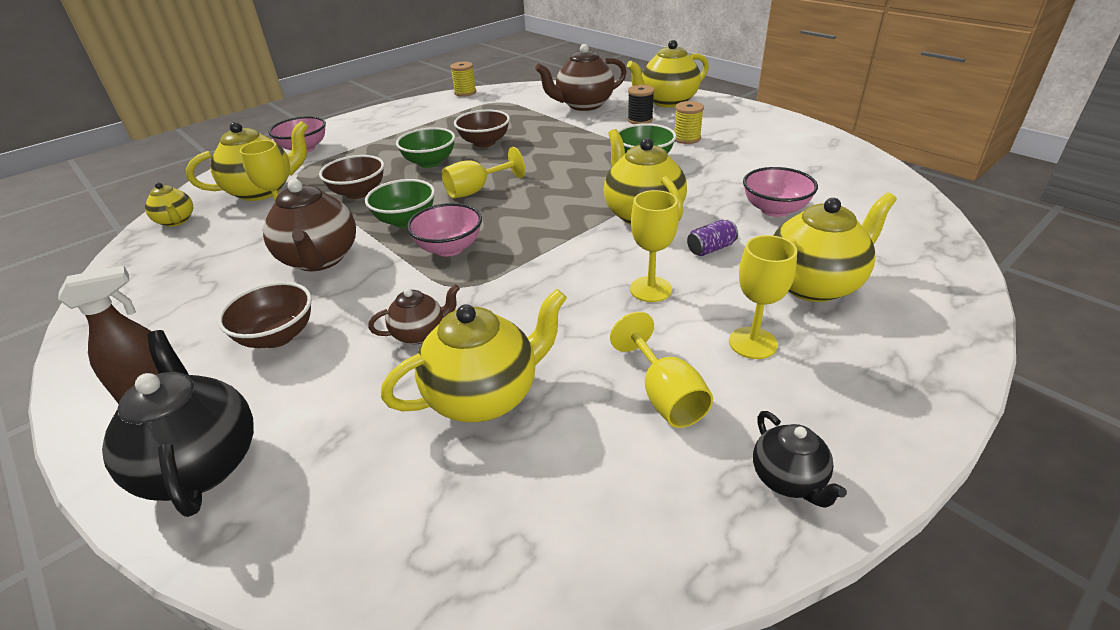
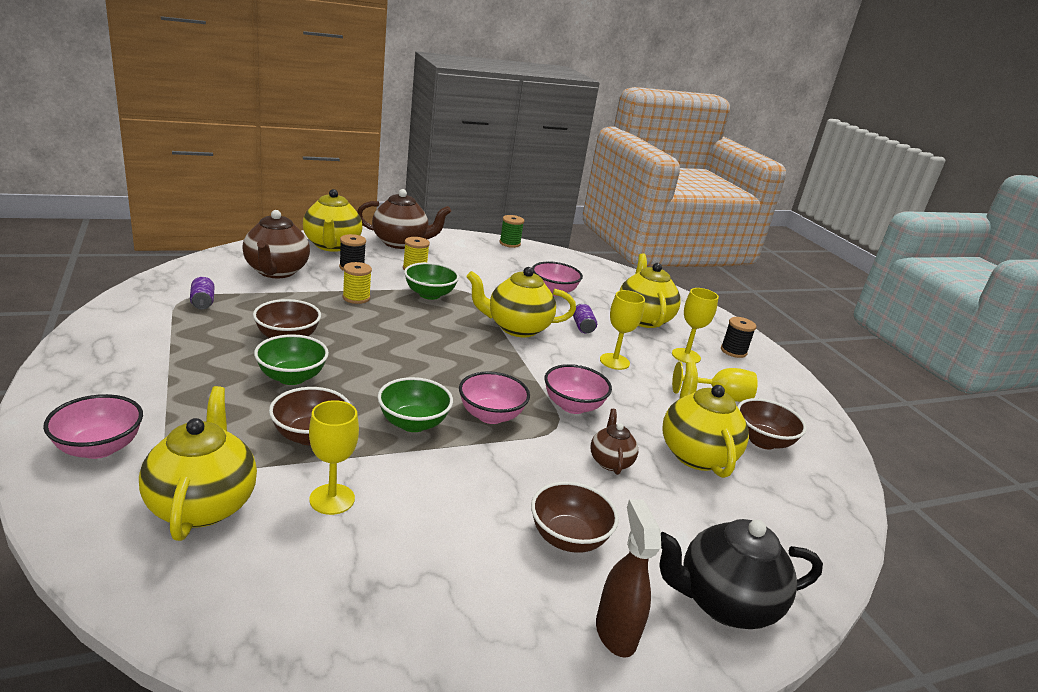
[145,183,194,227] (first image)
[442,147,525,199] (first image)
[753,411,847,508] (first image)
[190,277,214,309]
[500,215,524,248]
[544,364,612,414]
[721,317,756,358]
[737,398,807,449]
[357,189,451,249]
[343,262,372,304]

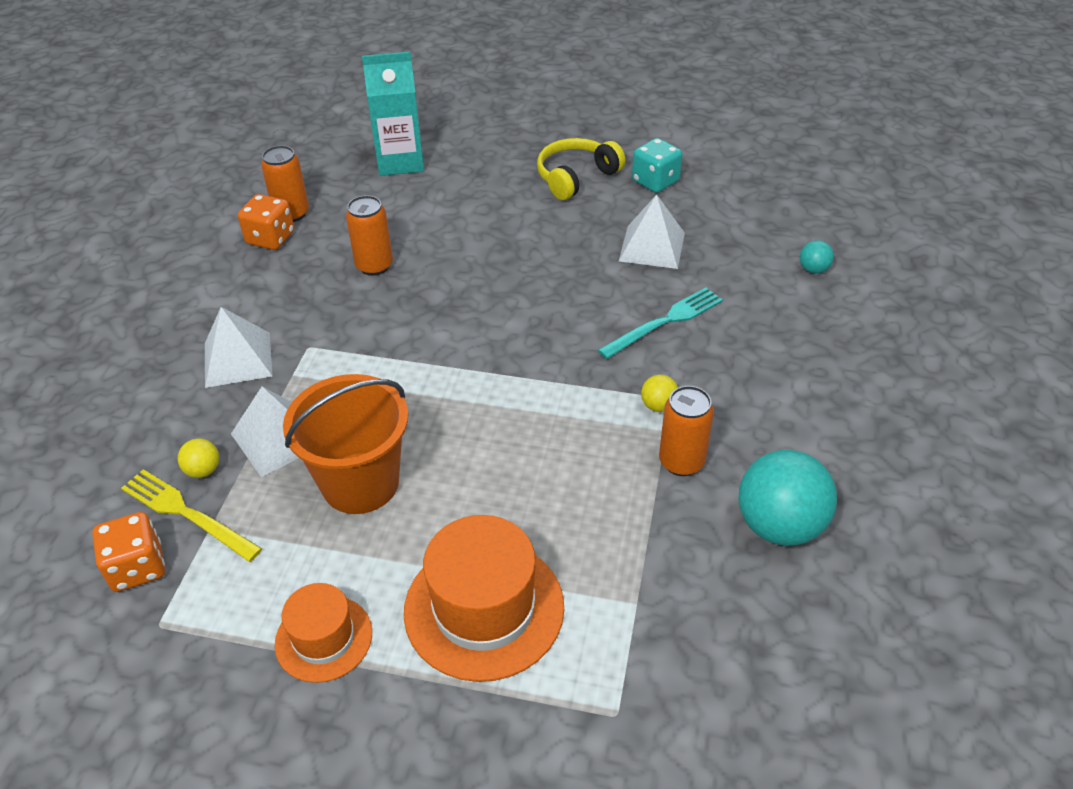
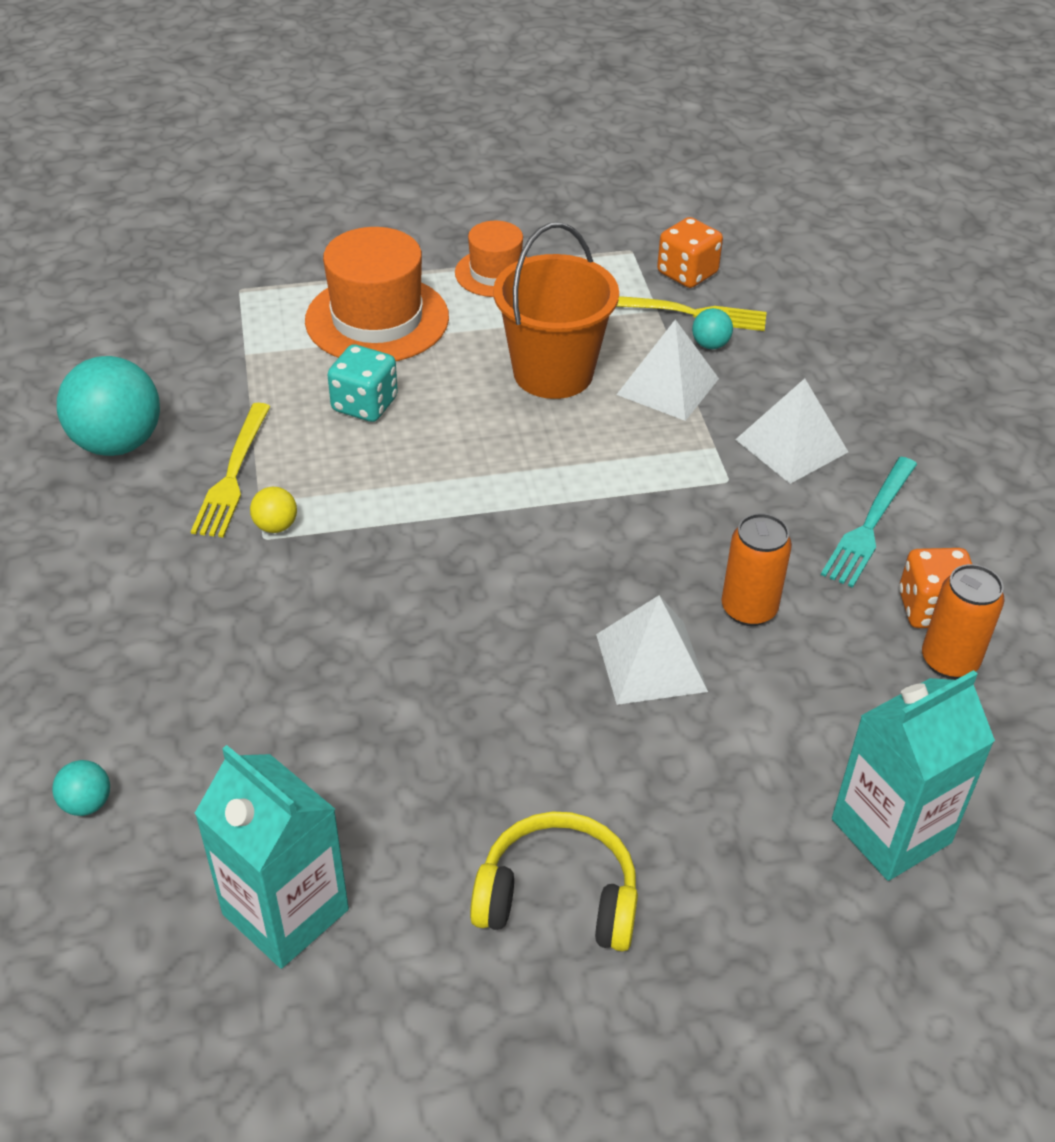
[194,745,349,969]
[821,457,917,588]
[596,595,708,705]
[328,345,398,422]
[191,403,271,538]
[692,308,733,349]
[470,811,638,952]

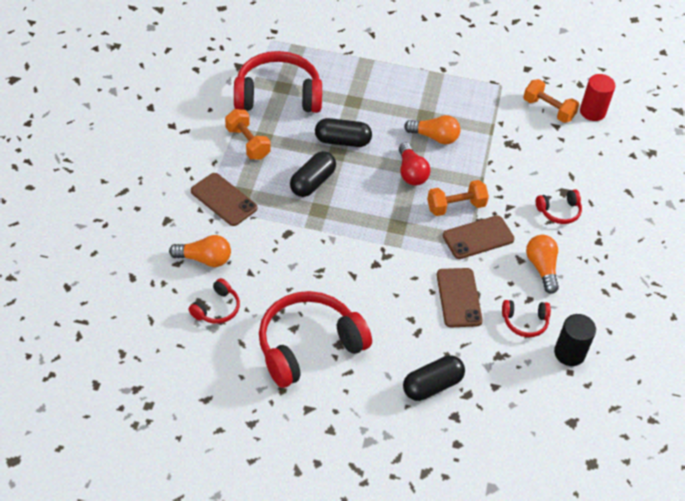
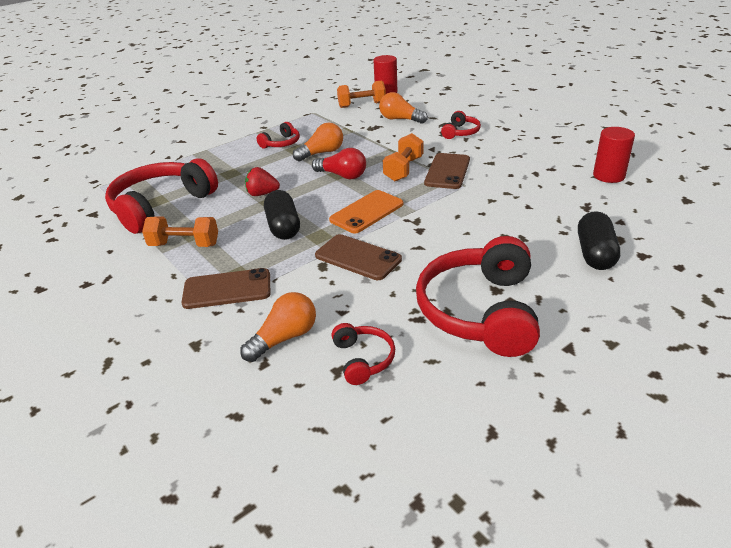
[329,190,403,233]
[315,234,402,280]
[257,122,300,149]
[379,92,428,124]
[245,167,280,196]
[593,127,635,183]

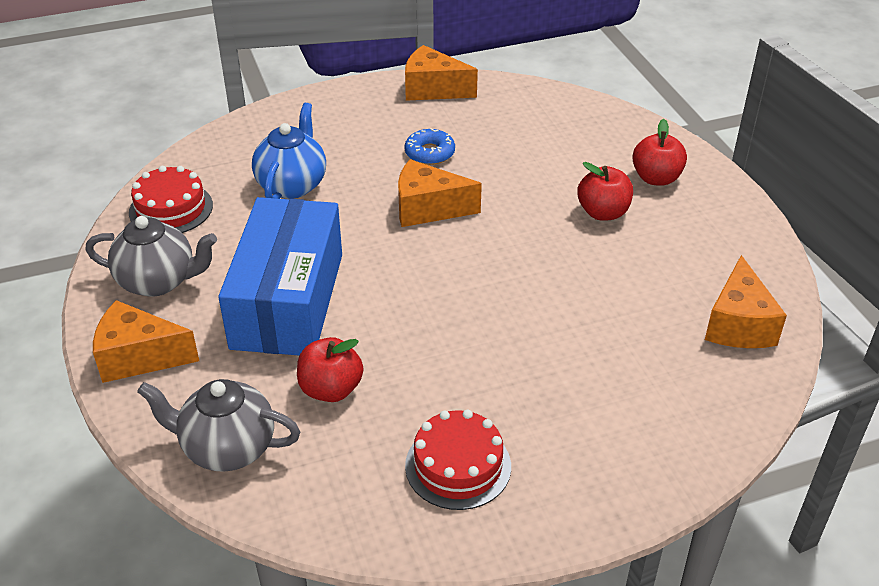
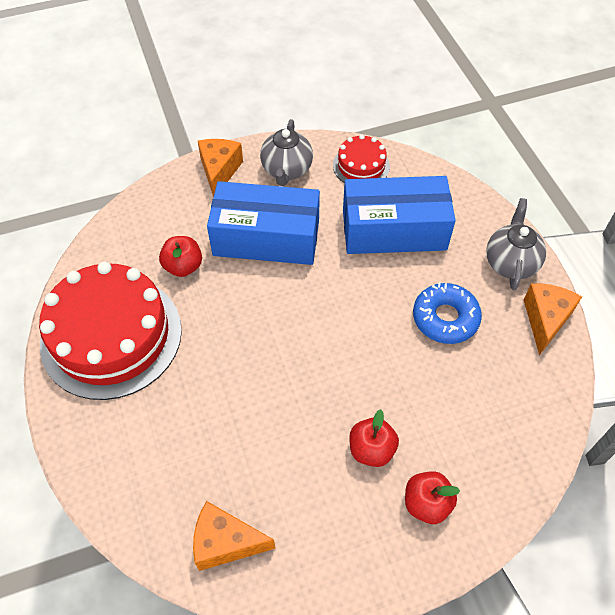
[398,159,482,227] (first image)
[486,198,546,290]
[343,176,456,254]
[413,282,482,344]
[39,261,182,400]

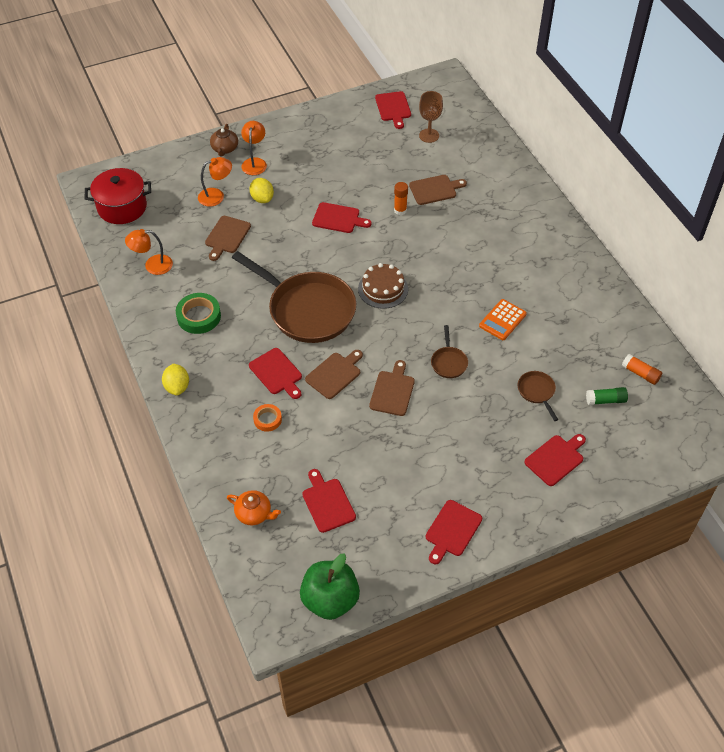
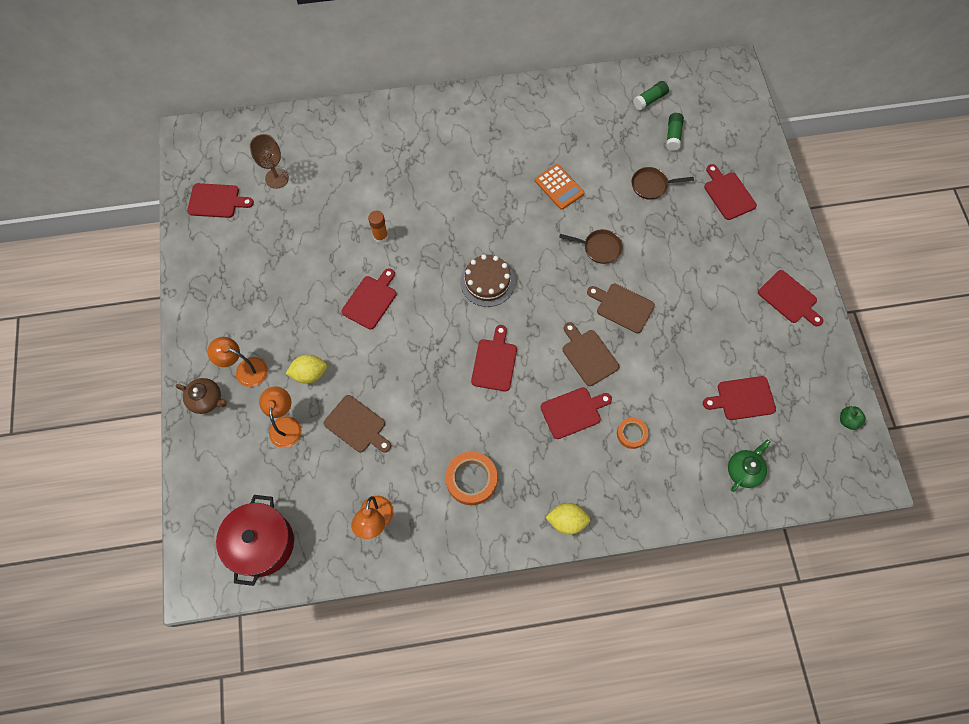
[409,175,467,205] (first image)
[471,325,517,391]
[445,451,497,505]
[728,440,770,492]
[633,81,669,110]
[840,406,865,430]

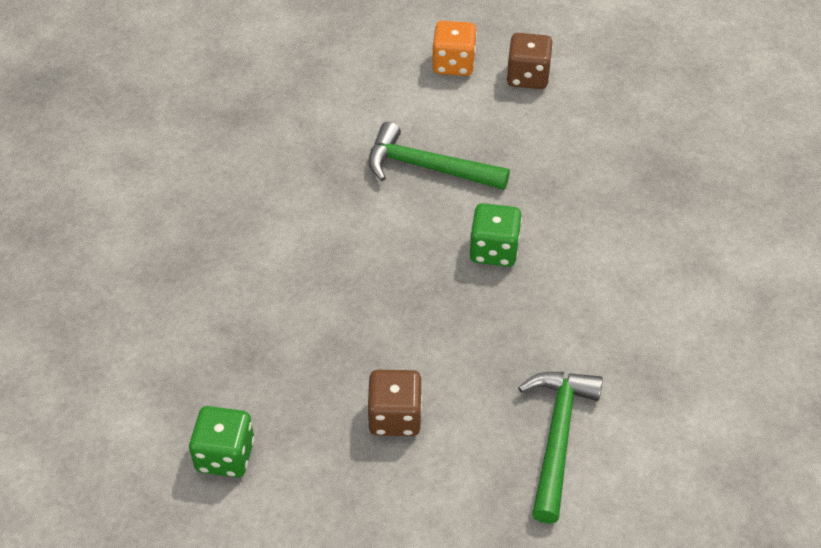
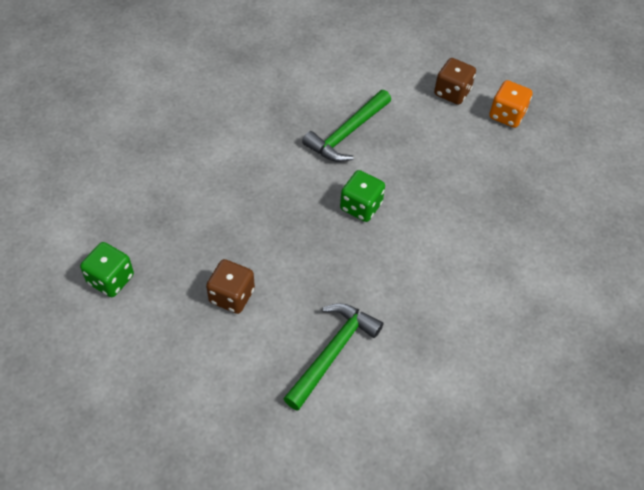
[489,80,533,128]
[302,90,391,162]

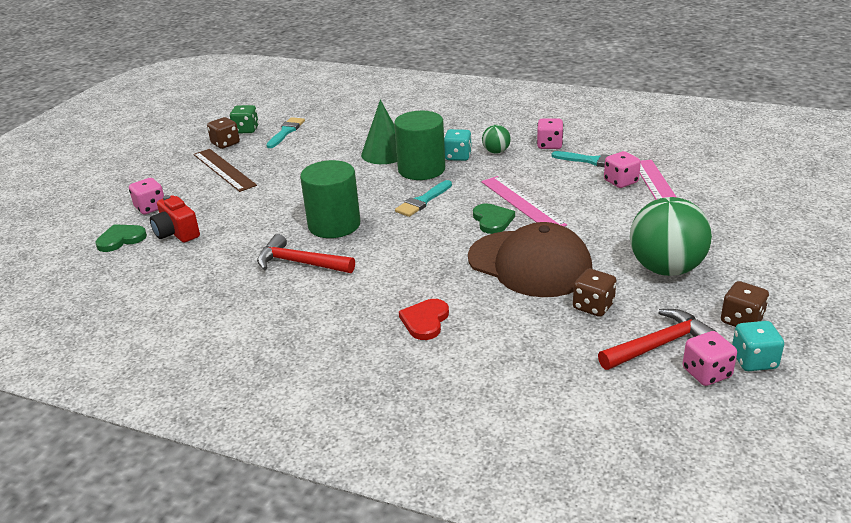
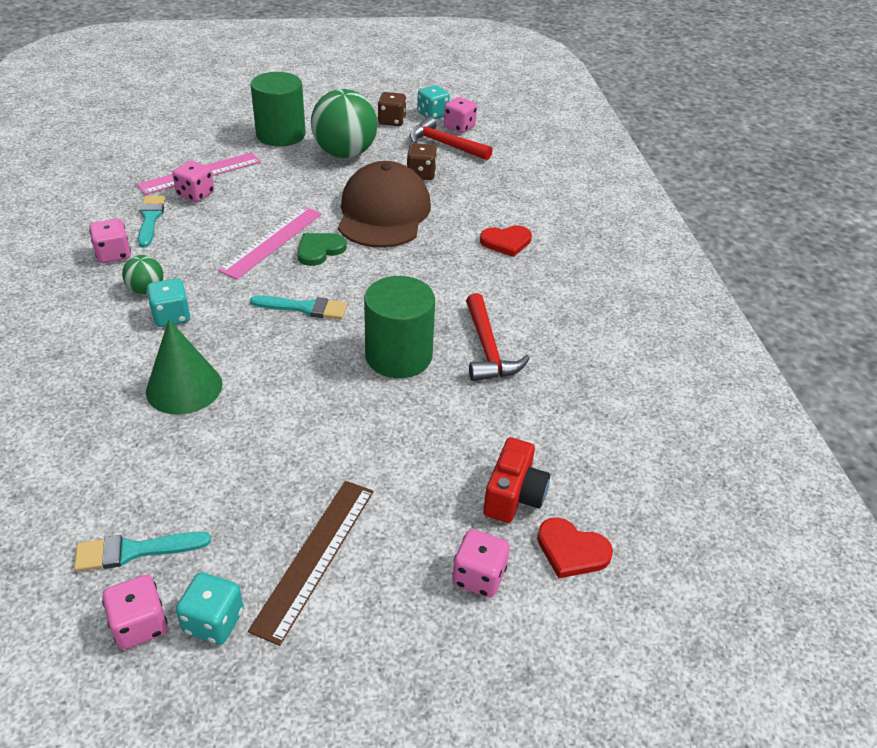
[250,72,306,147]
[537,517,613,578]
[176,572,244,645]
[102,575,168,649]

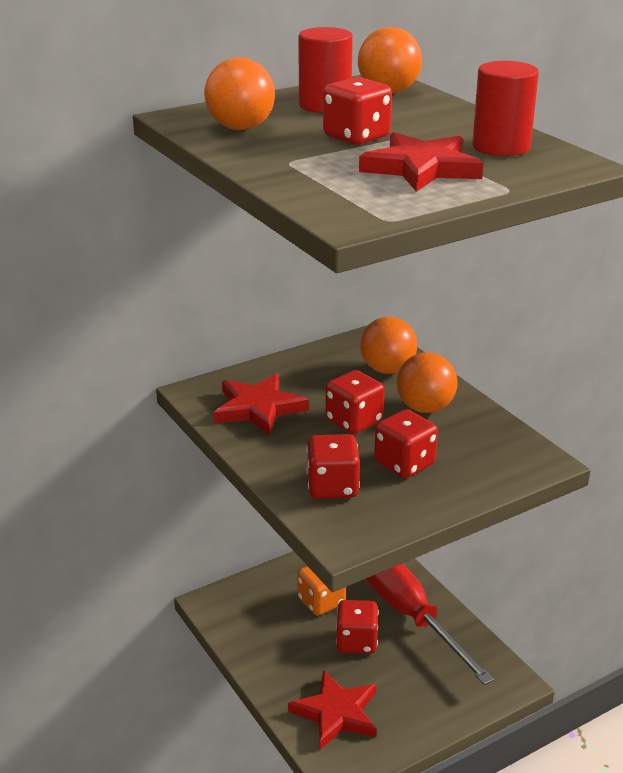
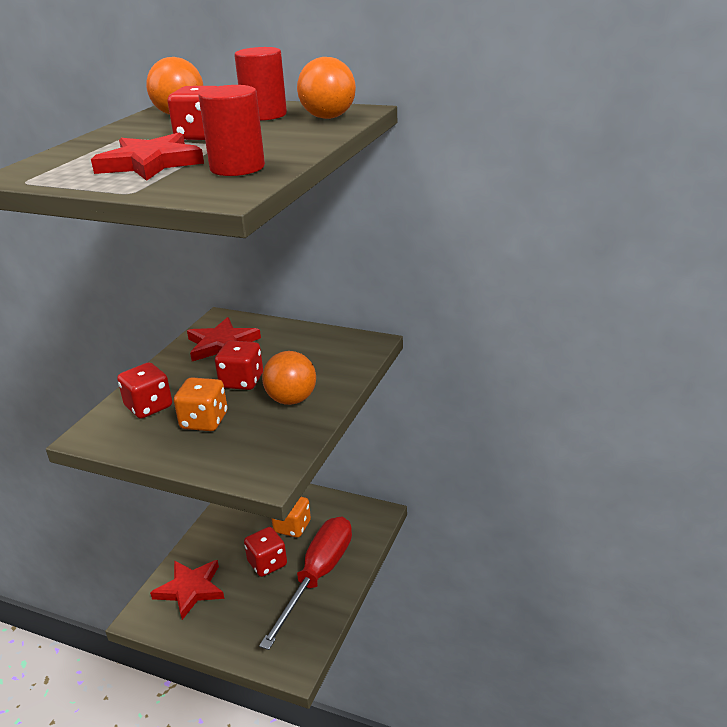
[360,317,418,374] (first image)
[174,377,228,431]

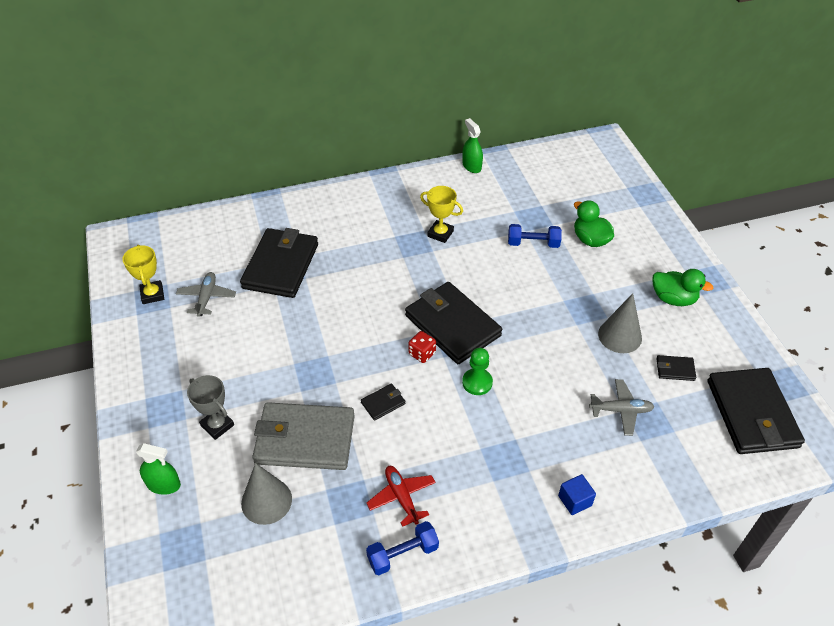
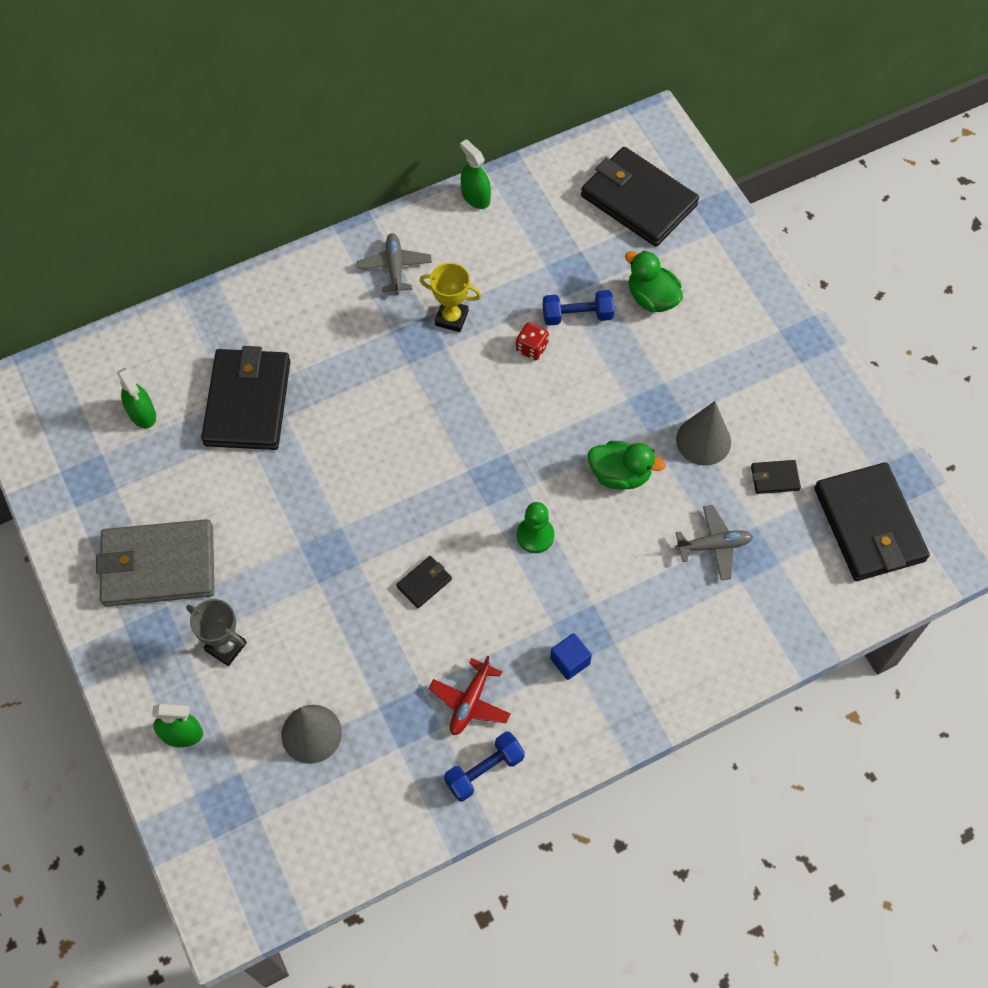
[123,245,164,304] (first image)
[117,368,156,429]
[357,233,432,294]
[96,519,215,607]
[581,147,699,247]
[516,322,549,361]
[550,633,592,680]
[588,441,666,490]
[429,656,511,735]

